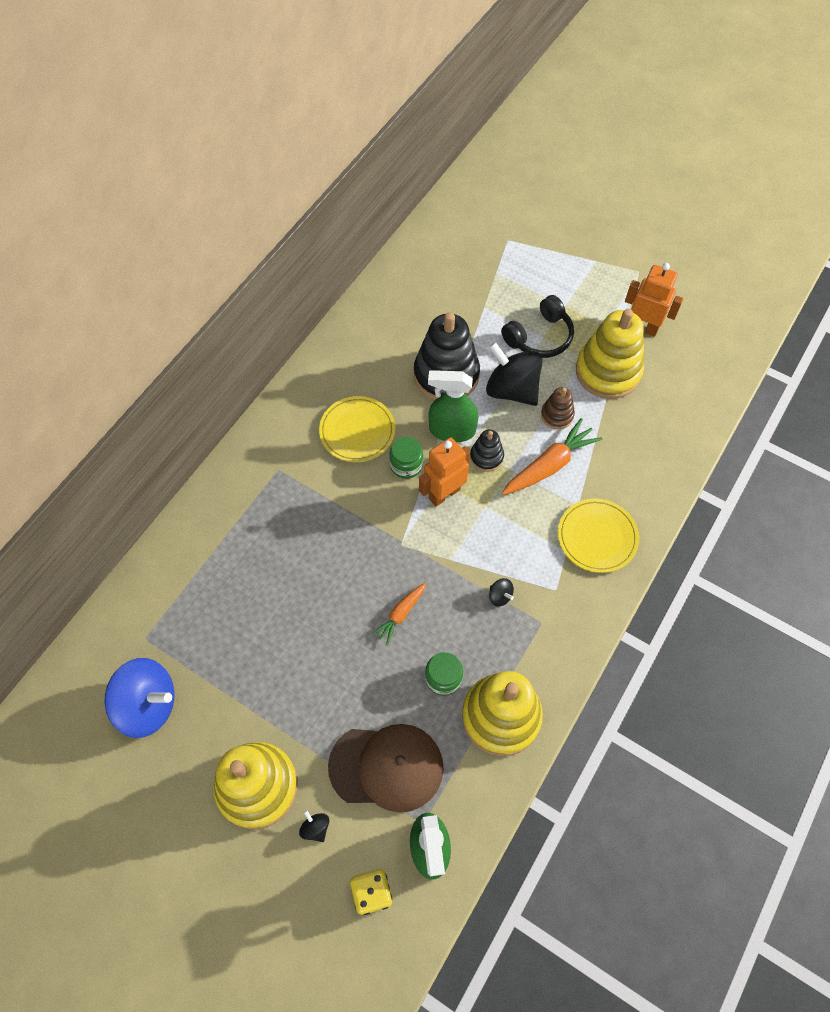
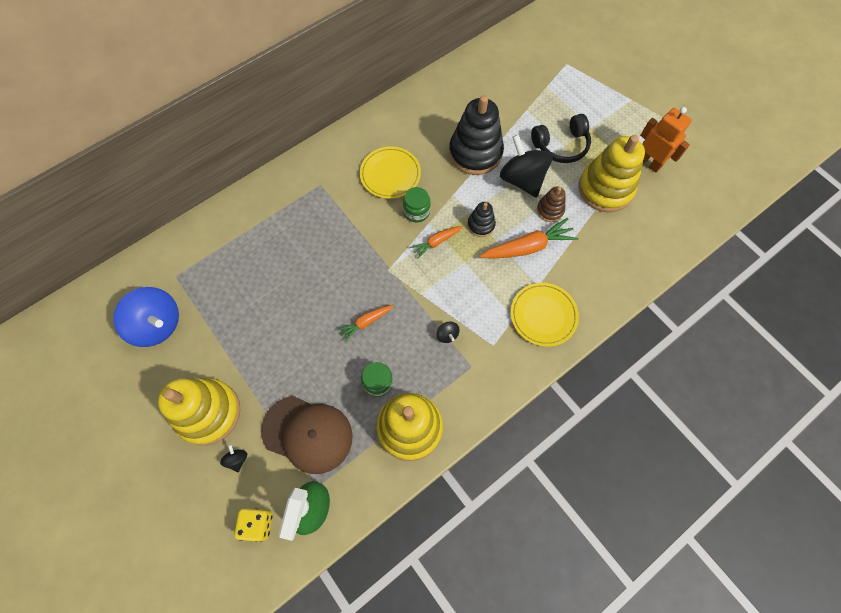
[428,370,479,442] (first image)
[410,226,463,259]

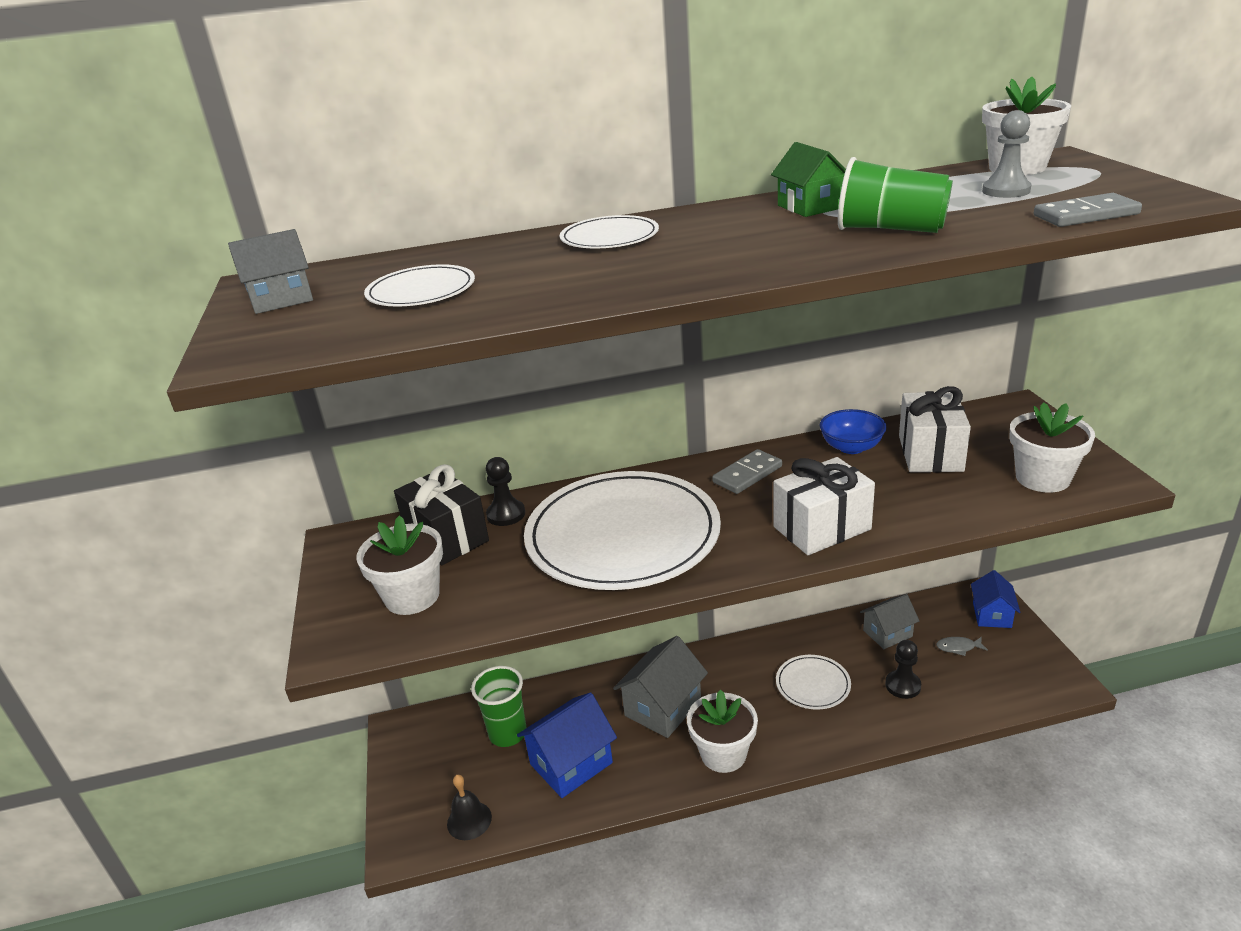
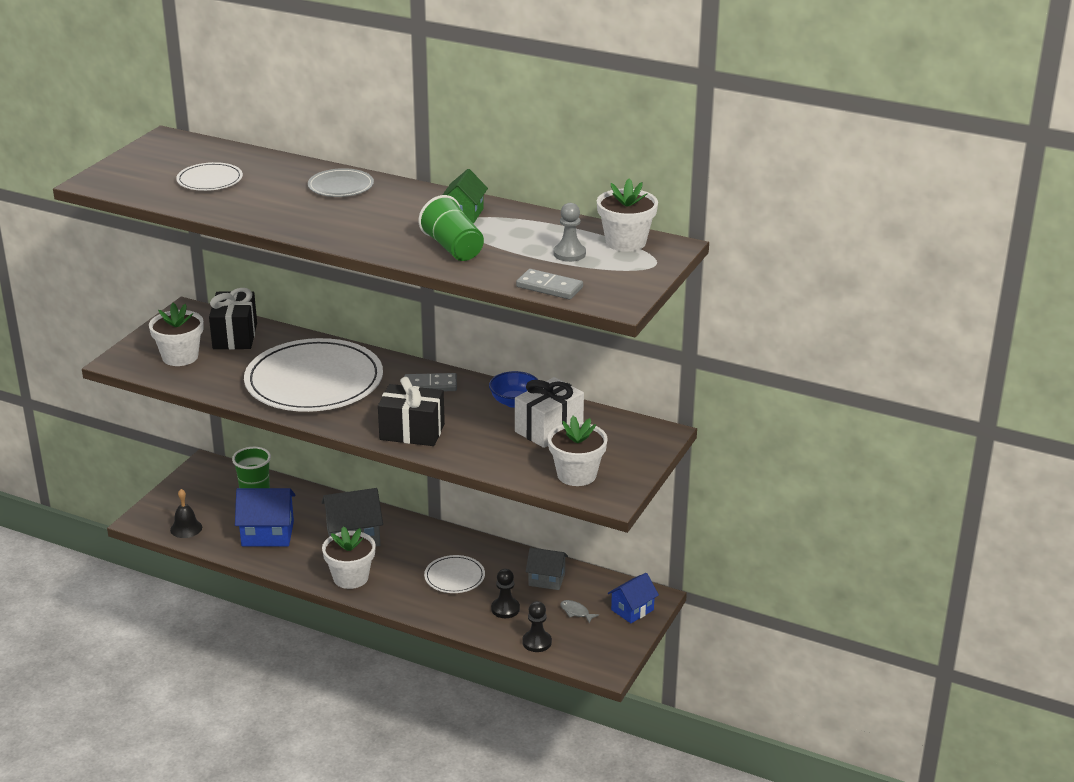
[228,229,313,314] (first image)
[523,601,552,652]
[308,168,374,197]
[378,377,445,446]

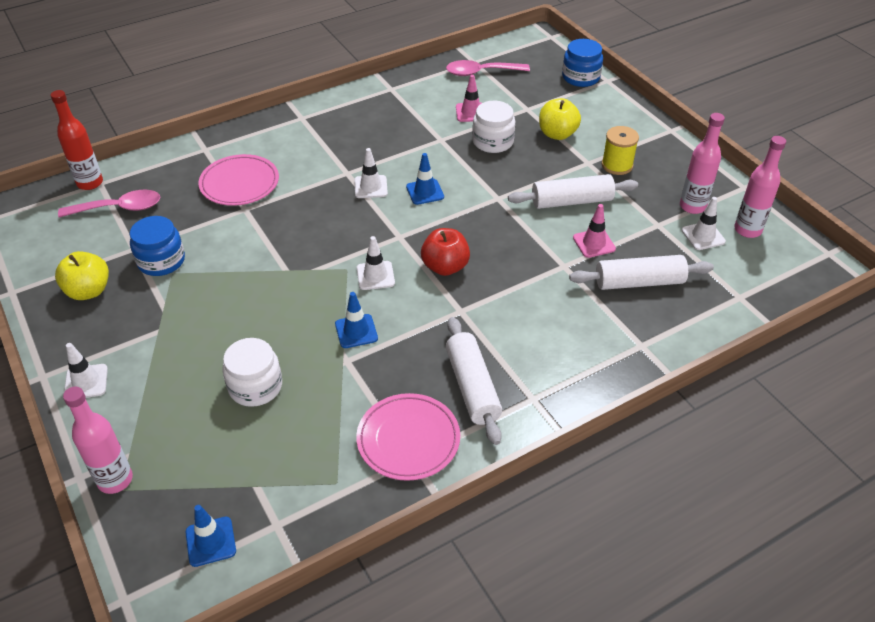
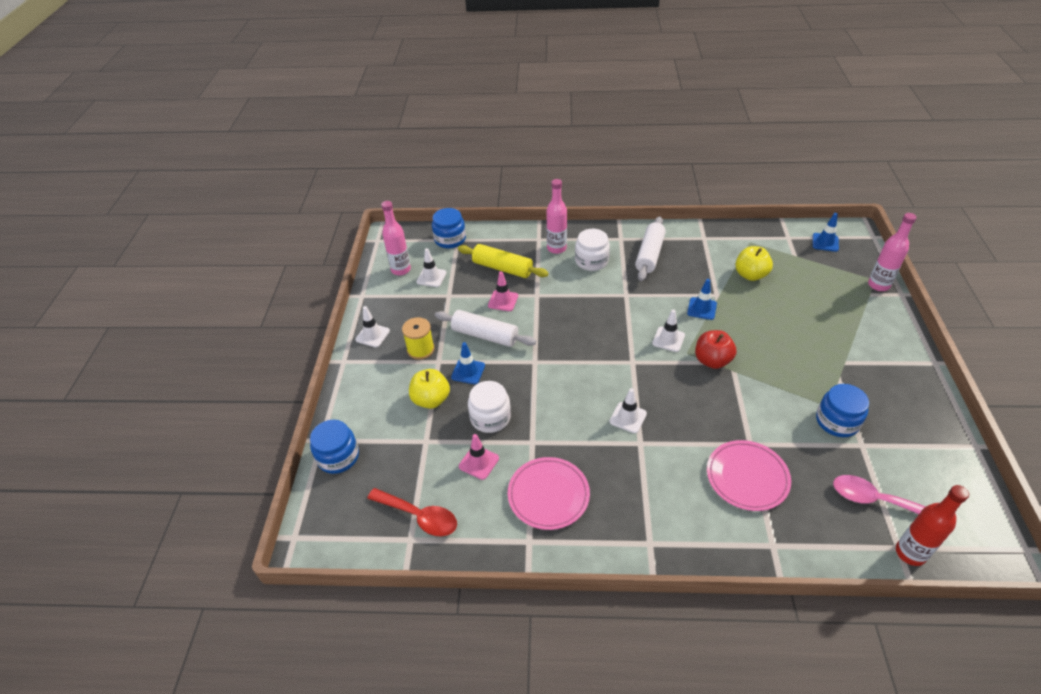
[432,208,466,248]
[735,246,773,281]
[355,306,390,347]
[575,229,610,271]
[508,457,590,530]
[451,342,485,384]
[695,330,737,369]
[547,179,567,254]
[367,488,457,537]
[458,244,549,278]

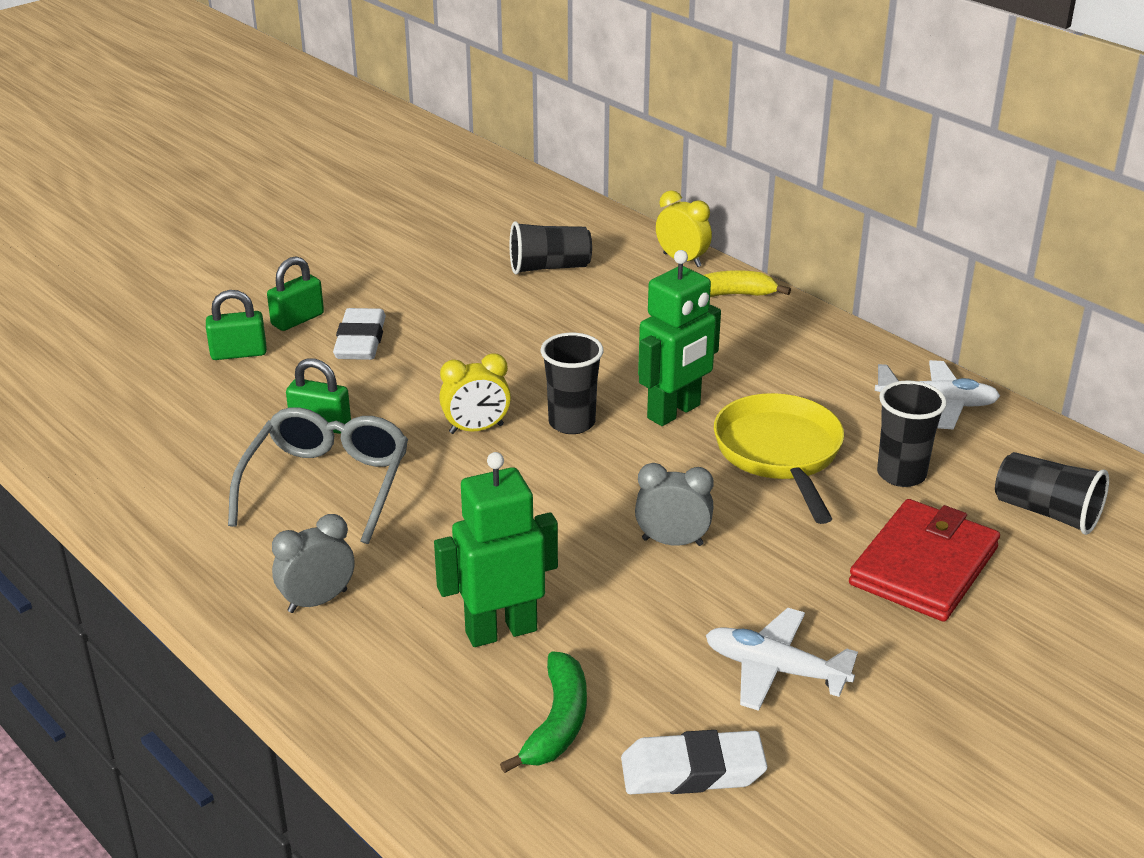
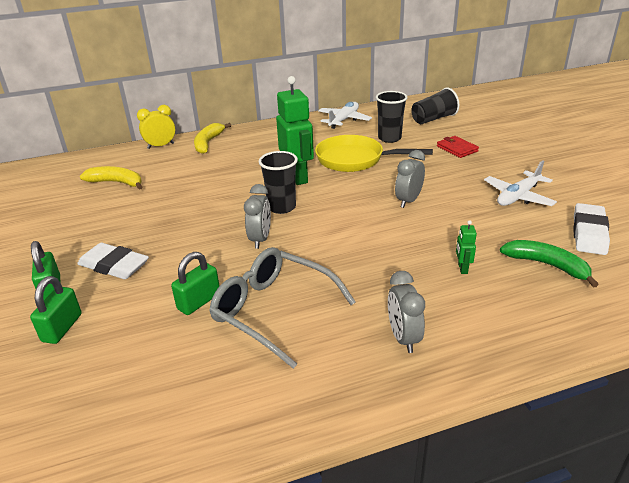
[80,166,142,190]
[244,184,271,249]
[456,220,477,274]
[437,136,479,158]

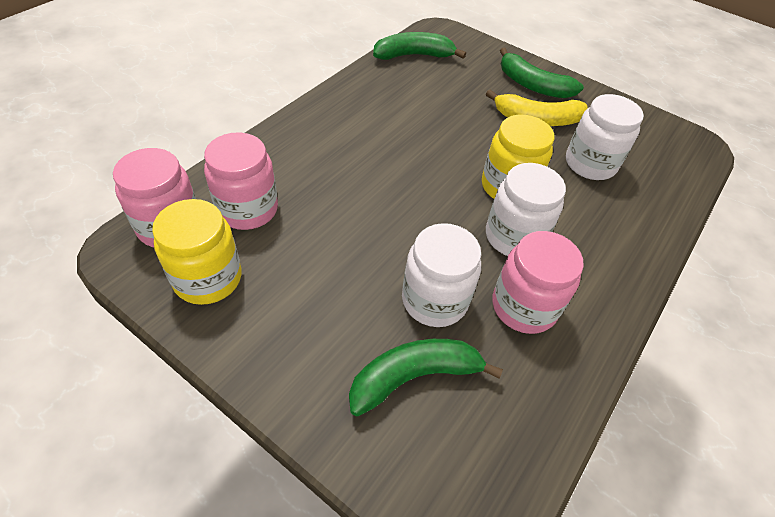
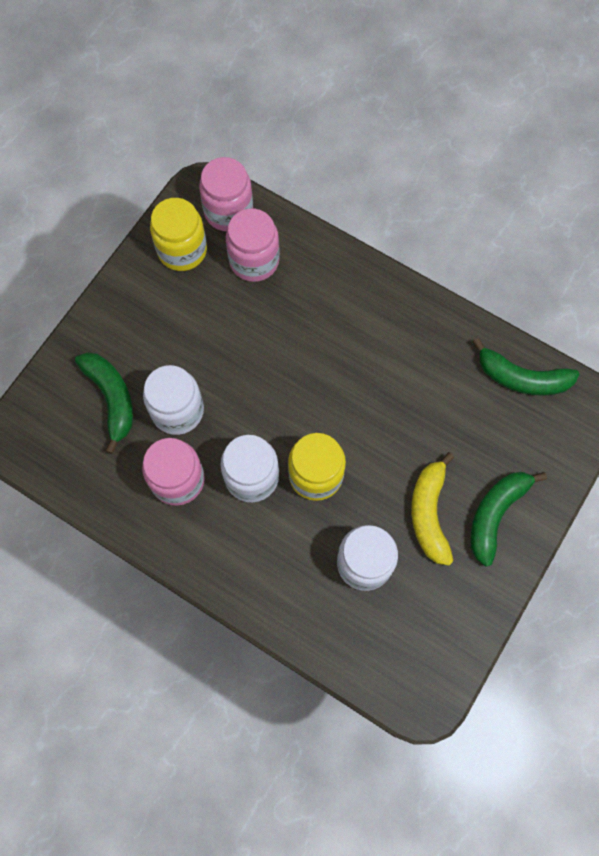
[473,338,579,396]

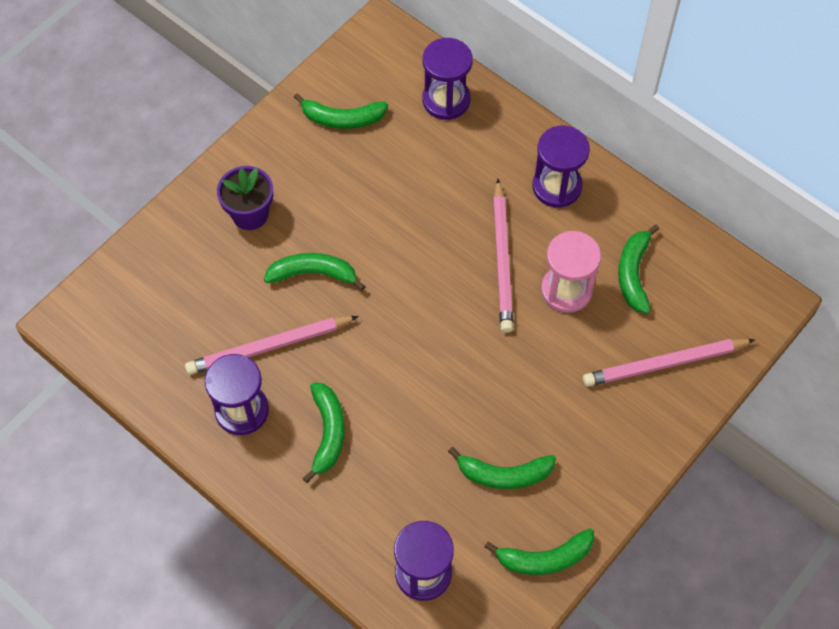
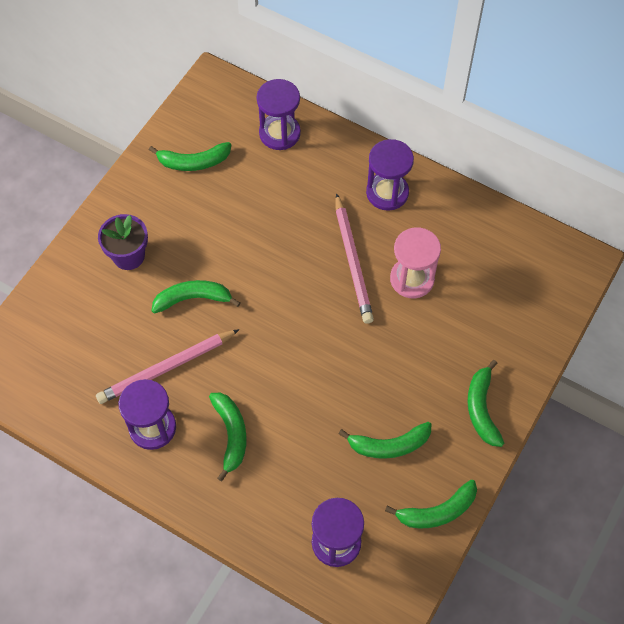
[583,339,755,387] (first image)
[467,360,504,447]

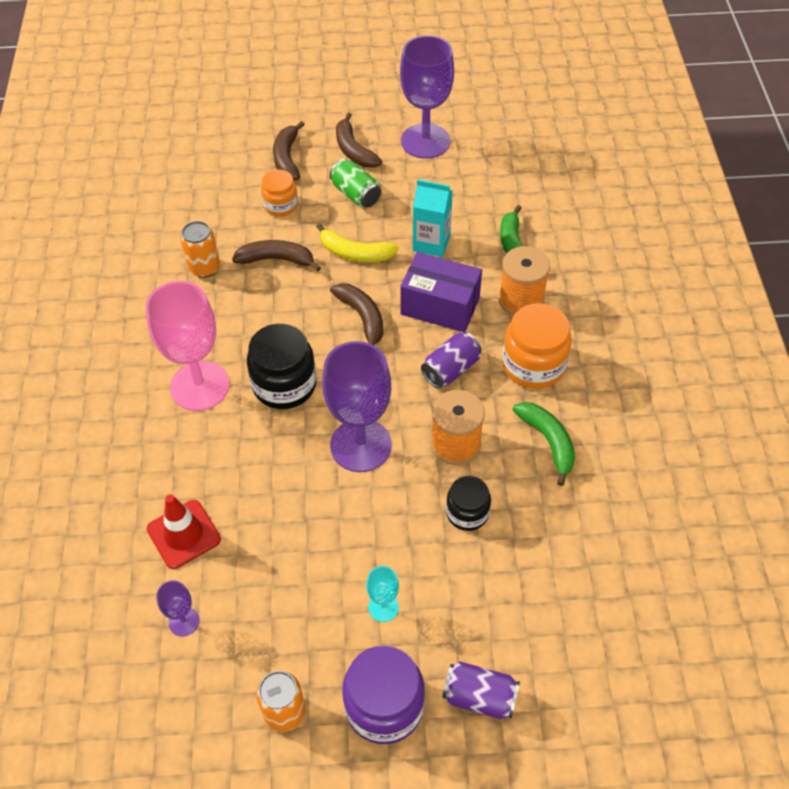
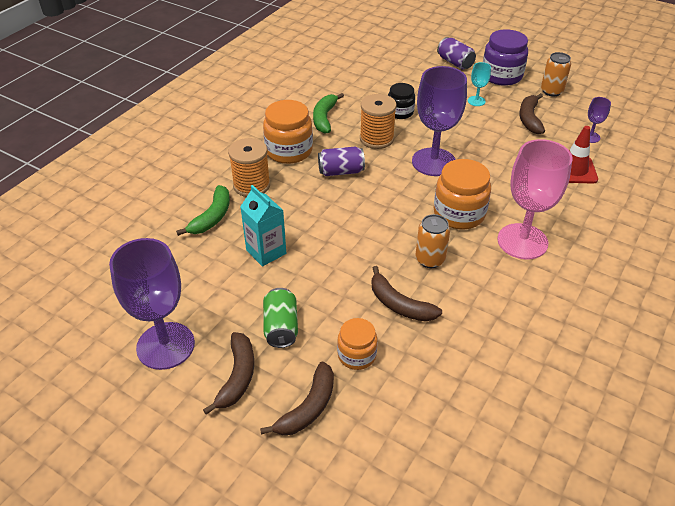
[316,223,399,262] (first image)
[400,252,482,332] (first image)
[415,214,450,268]
[519,93,545,134]
[434,159,491,229]

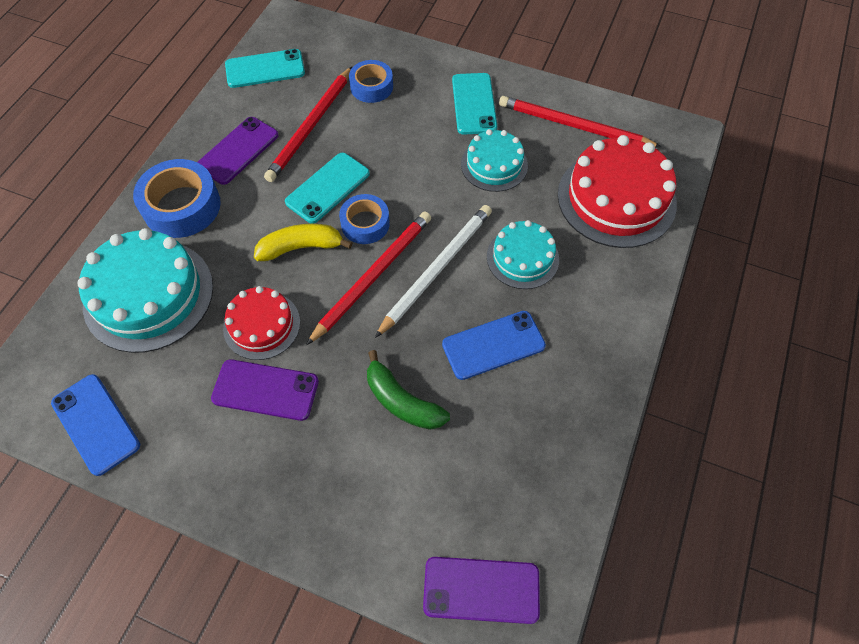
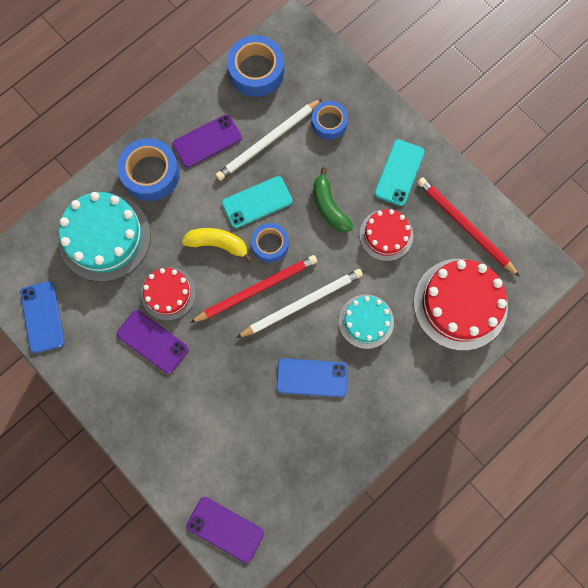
[313,167,354,232]
[227,35,284,97]
[216,99,322,181]
[359,209,413,261]

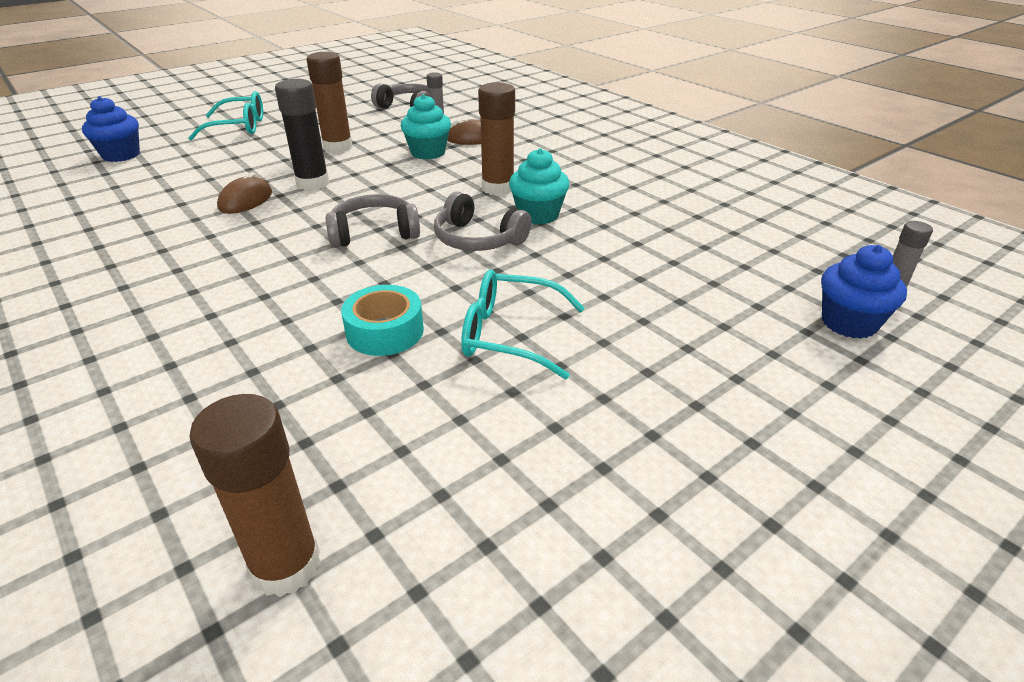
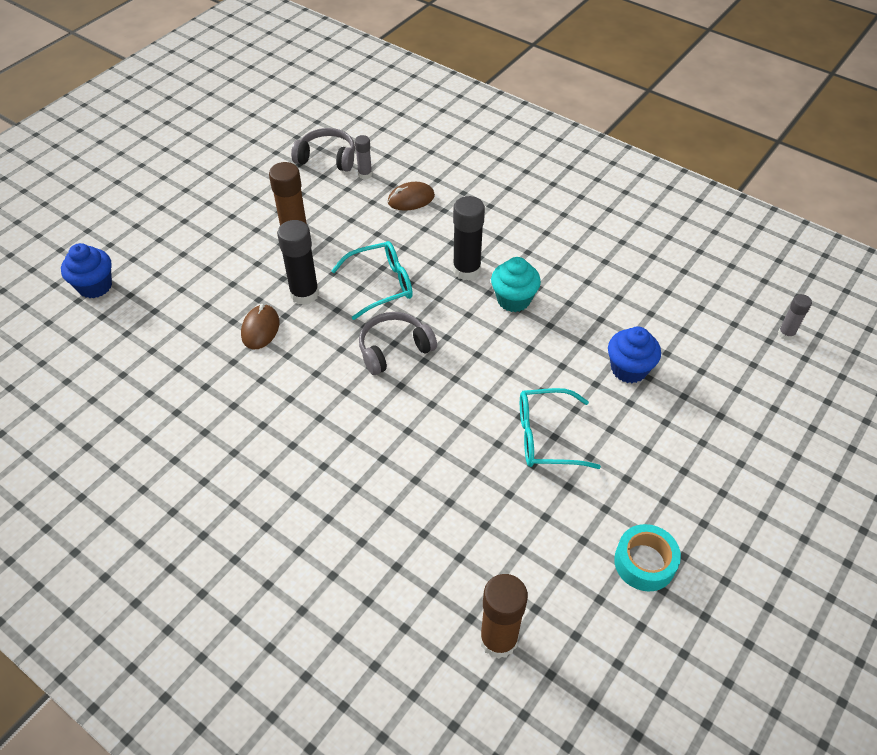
[401,94,451,159] (first image)
[434,192,531,251] (first image)
[331,241,413,320]
[614,524,681,591]
[608,327,661,383]
[453,196,485,280]

